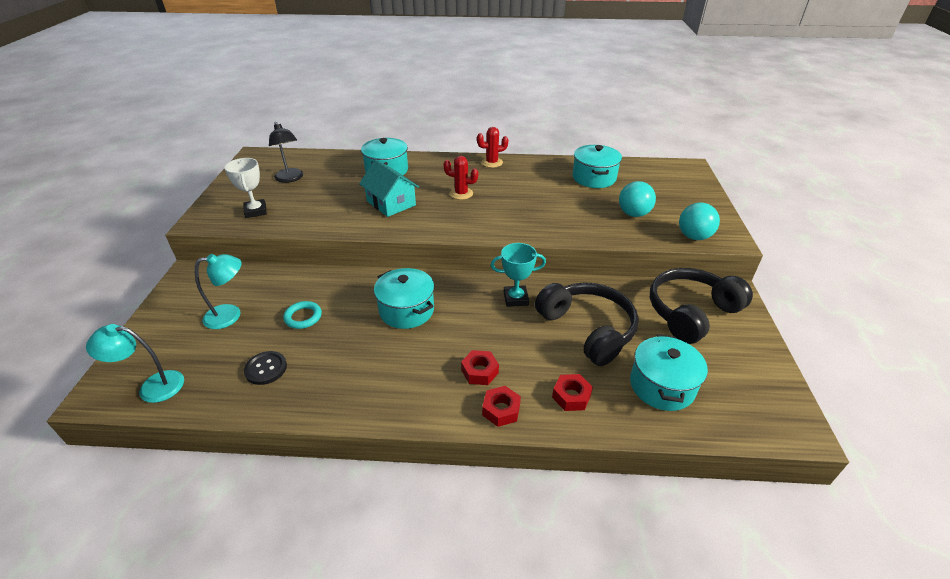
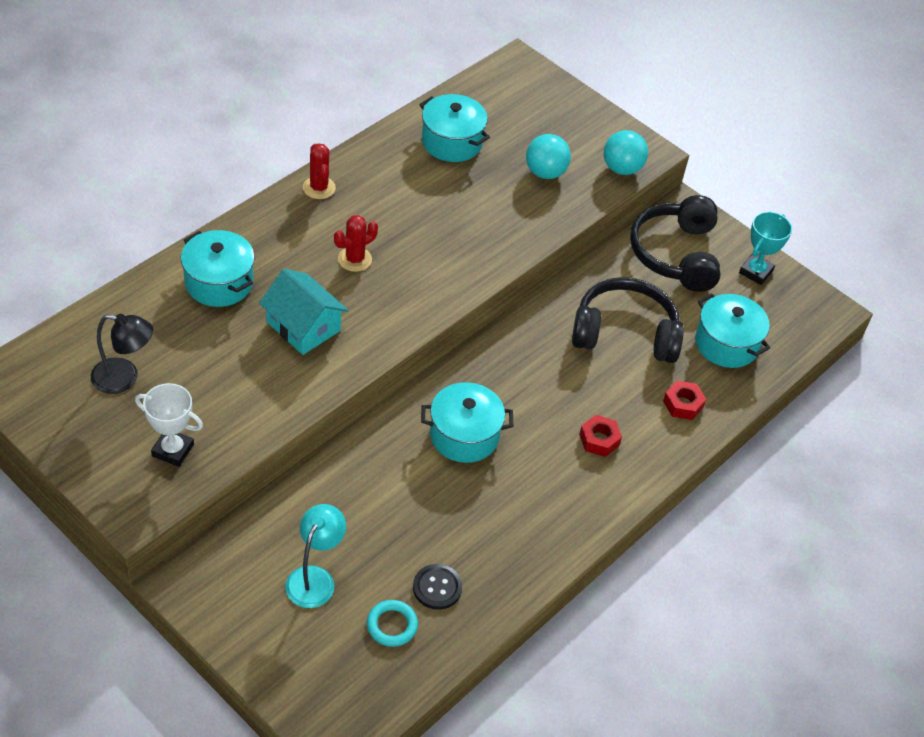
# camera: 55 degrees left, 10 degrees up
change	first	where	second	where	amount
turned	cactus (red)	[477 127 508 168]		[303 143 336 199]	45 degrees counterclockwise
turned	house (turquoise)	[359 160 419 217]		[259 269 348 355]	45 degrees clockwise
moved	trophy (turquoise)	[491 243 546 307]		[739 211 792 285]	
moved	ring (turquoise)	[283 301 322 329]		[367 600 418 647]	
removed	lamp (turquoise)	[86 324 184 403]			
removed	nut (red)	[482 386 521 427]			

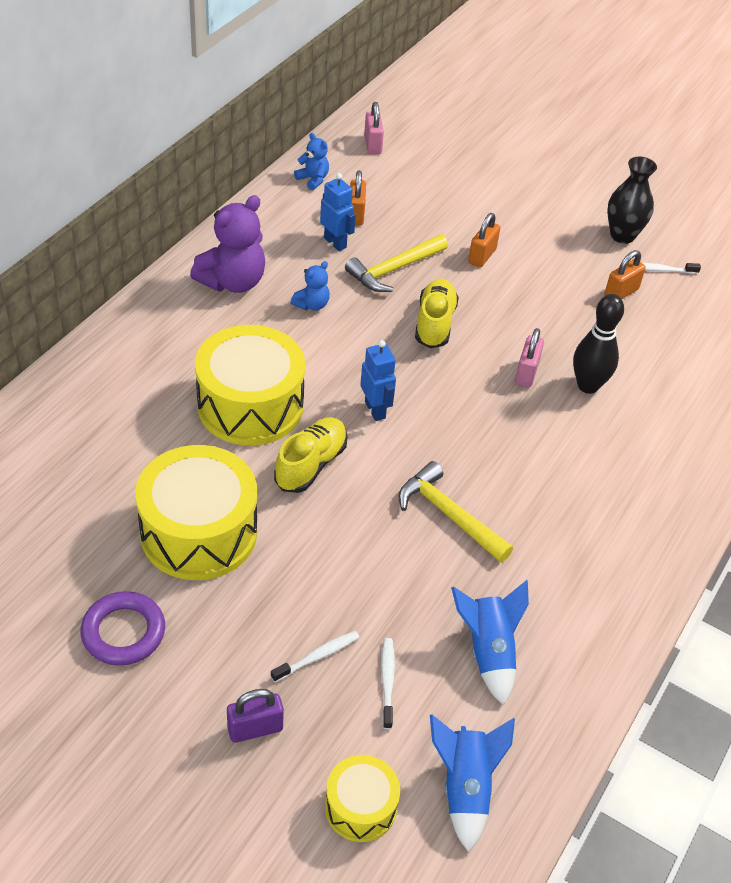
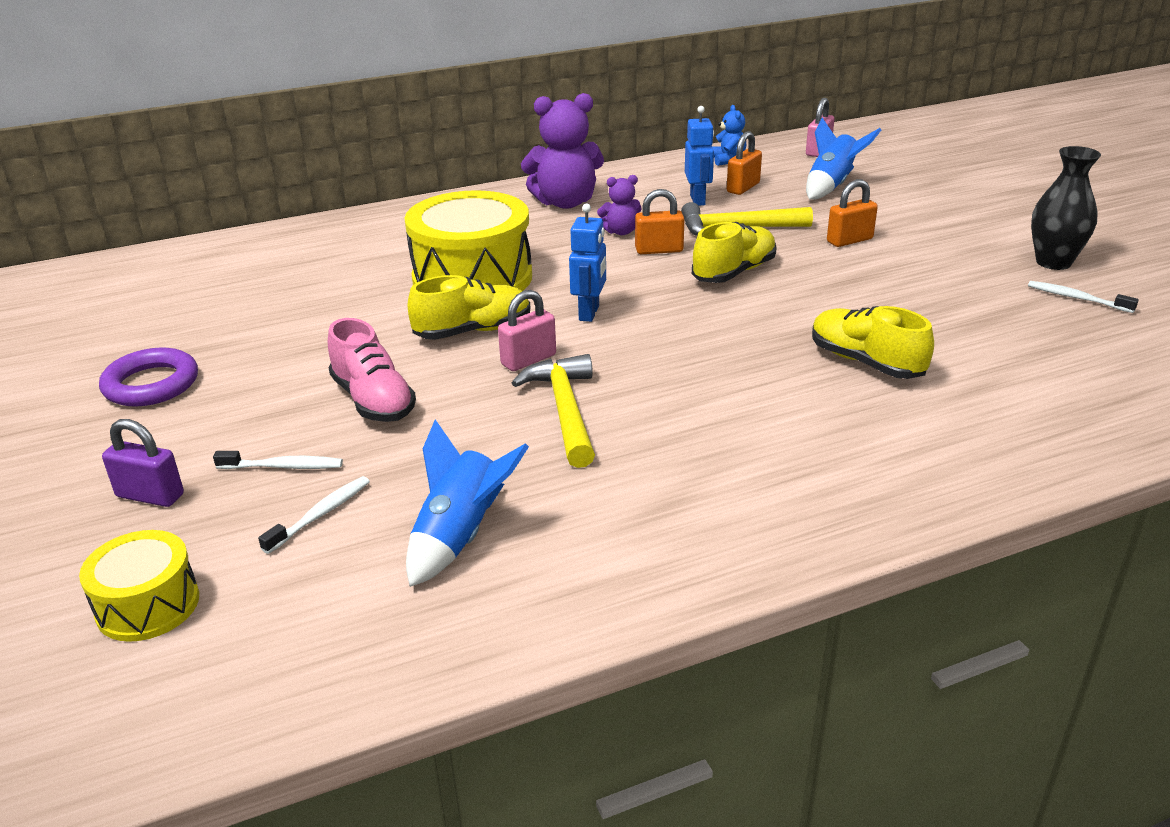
# camera: 40 degrees right, 15 degrees down
change	first	where	second	where	amount
moved	padlock (orange)	[604 250 646 299]		[635 189 684 254]	
recoloured	teddy bear (blue)	[290 261 330 311]	teddy bear (purple)	[597 175 642 235]	
replaced	bowling pin (black)	[573 294 624 394]	shoe (yellow)	[812 306 934 379]	
moved	padlock (pink)	[515 328 544 387]		[498 290 556 371]	
removed	drum (yellow)	[135 445 257 580]			
moved	rocket (blue)	[430 715 515 852]		[806 118 881 200]	
added			shoe (pink)	[328 318 416 422]	

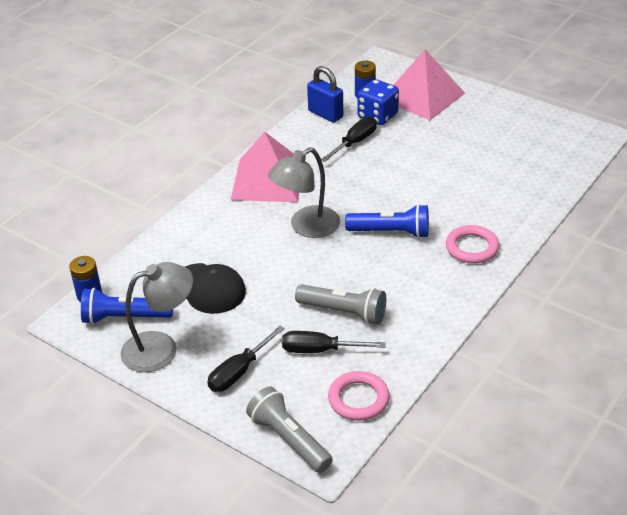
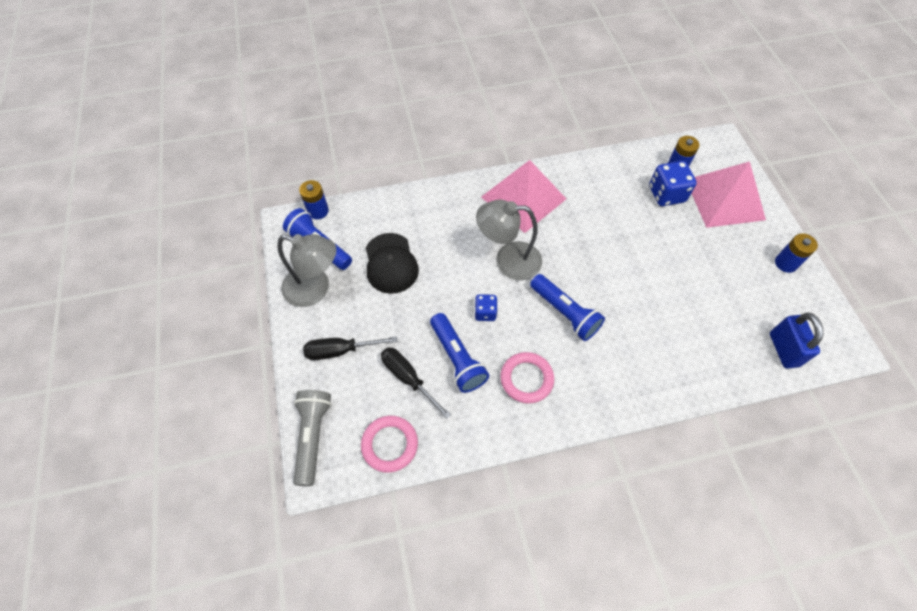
# camera: 40 degrees right, 20 degrees up
change	first	where	second	where	amount
moved	padlock (blue)	[307 66 343 122]		[770 313 823 369]	
removed	screwdriver (black)	[321 116 377 162]			
moved	ring (pink)	[446 225 499 264]		[500 352 554 404]	
recoloured	flashlight (grey)	[295 284 386 325]	flashlight (blue)	[430 313 489 393]	
added			battery (blue)	[775 233 818 273]	
added			dice (blue)	[475 294 498 321]	

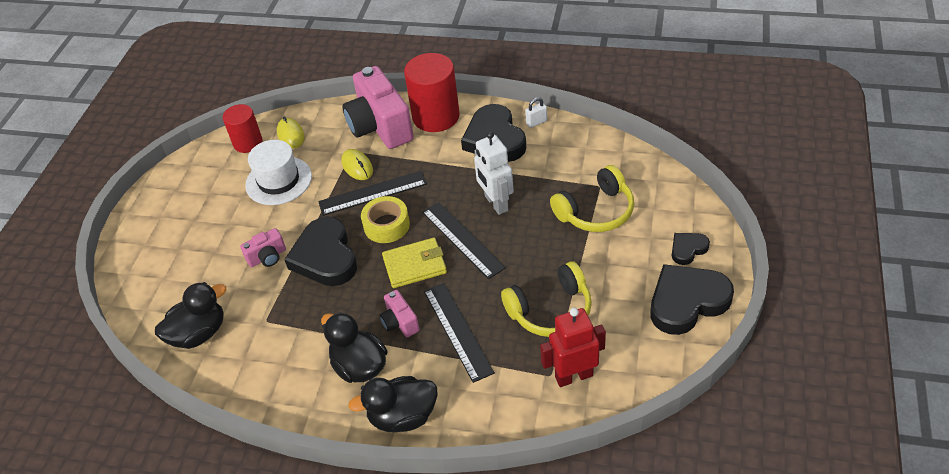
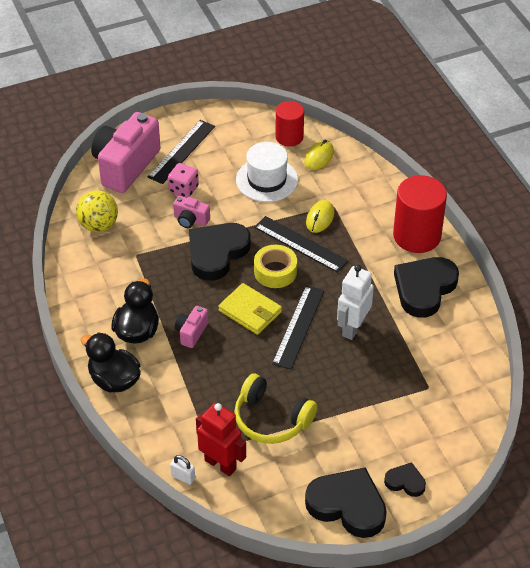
# camera: 50 degrees right, 0 degrees up
change	first	where	second	where	amount
moved	camera (pink)	[343 66 414 149]		[91 112 161 193]	
moved	padlock (white)	[525 97 547 128]		[170 455 195 485]	
removed	headphones (yellow)	[550 165 634 232]			
replaced	duck (black)	[155 282 226 349]	ball (yellow)	[76 190 118 232]	
moved	ruler (black)	[424 283 495 383]		[148 120 215 184]	
added			dice (pink)	[168 163 199 198]	

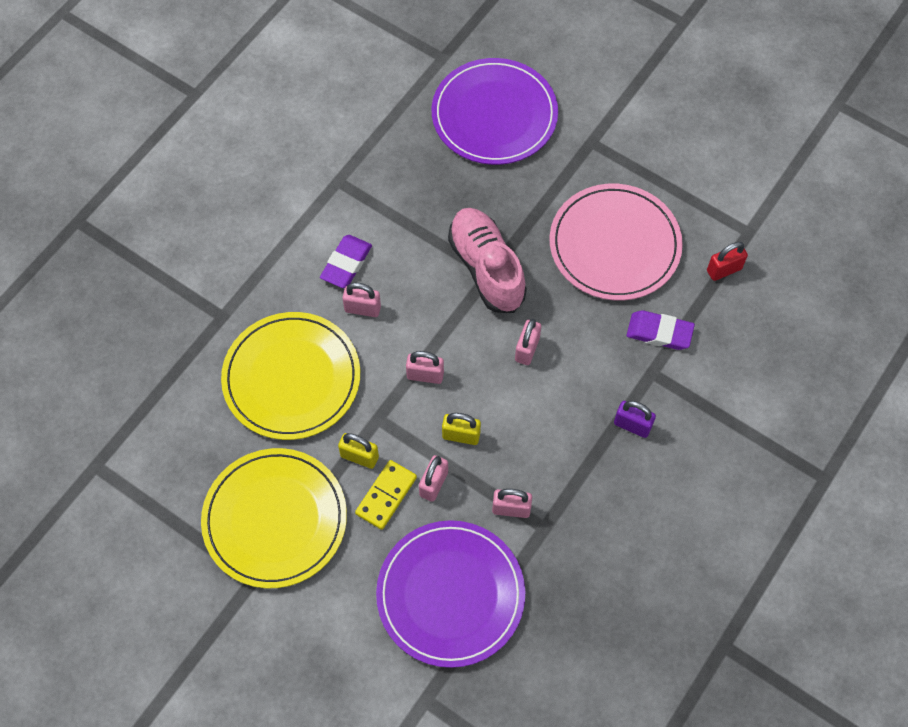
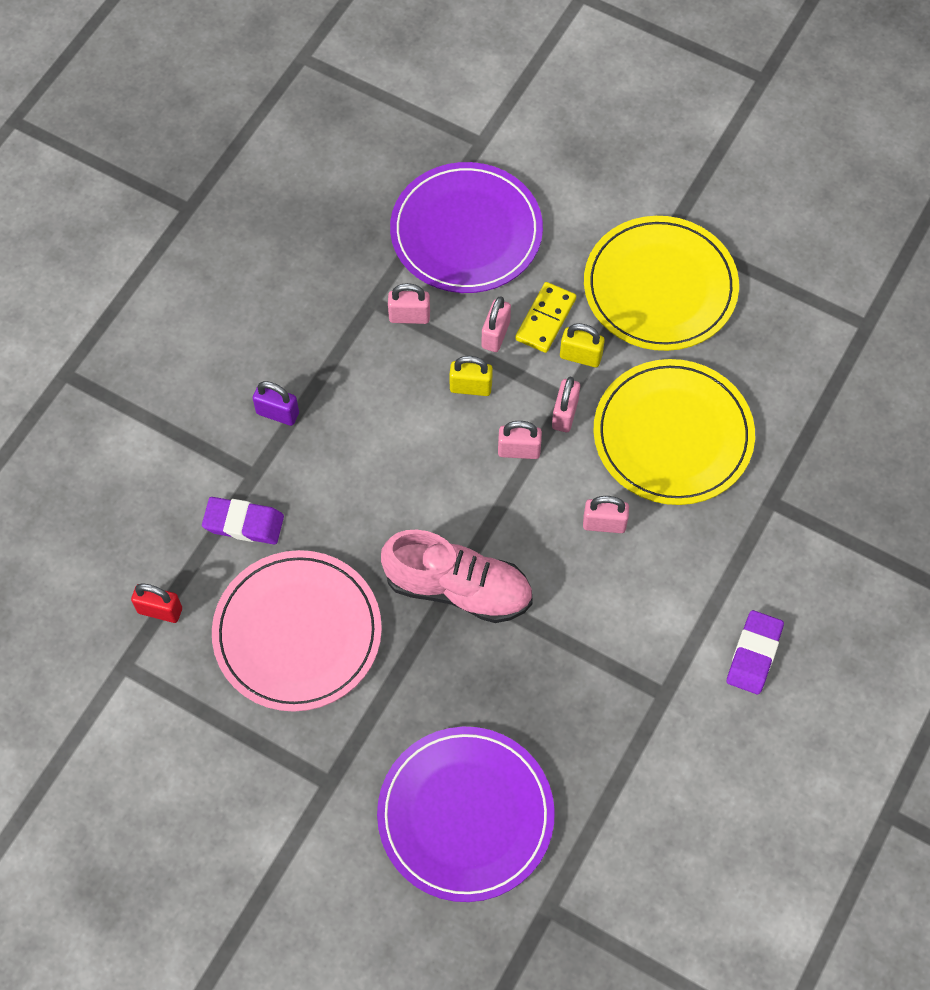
# camera: 175 degrees right, 0 degrees up
change	first	where	second	where	amount
turned	shoe (pink)	[448 208 527 313]		[381 530 533 623]	45 degrees counterclockwise
moved	eraser (purple)	[320 235 372 288]		[727 610 784 694]	
turned	padlock (red)	[707 242 748 281]		[131 584 182 623]	45 degrees clockwise
moved	padlock (pink)	[515 319 541 365]		[552 377 580 432]	

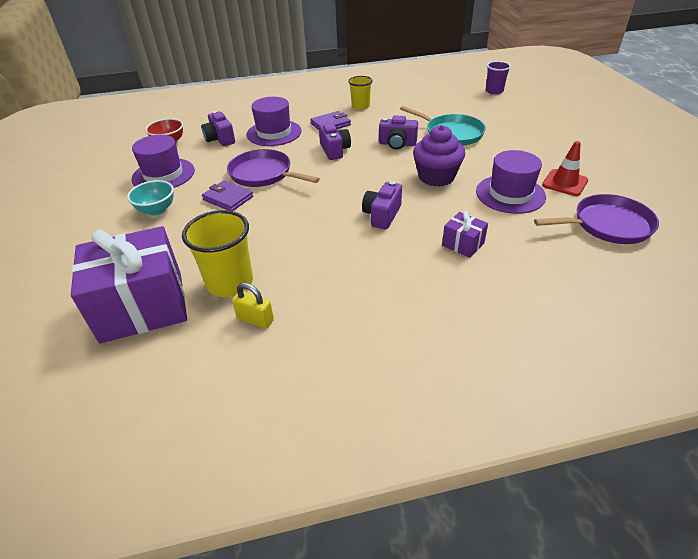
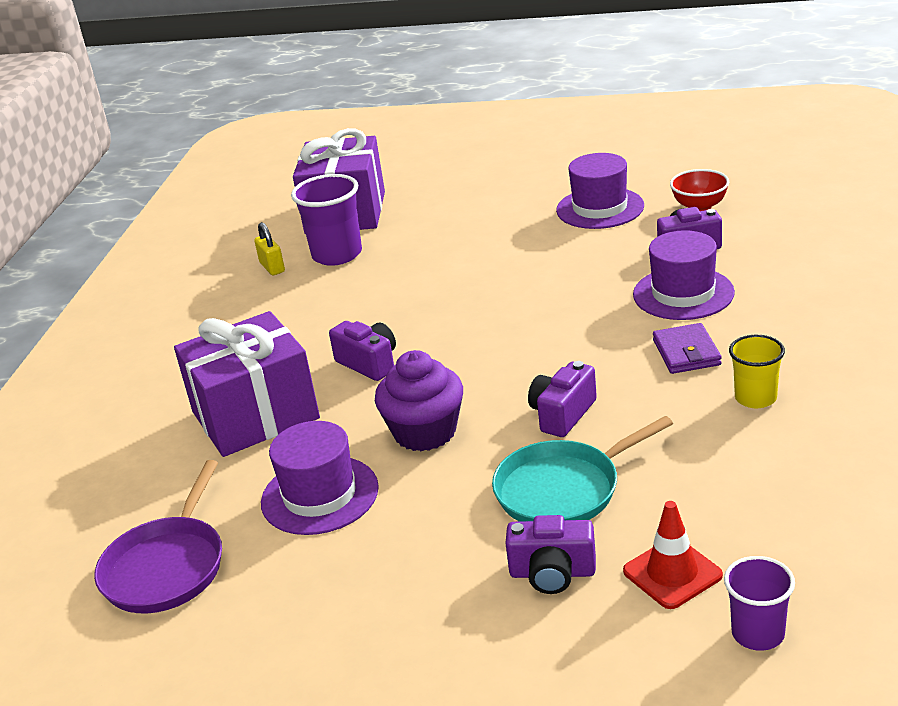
# camera: 115 degrees right, 10 degrees down
change	first	where	second	where	amount
moved	camera (purple)	[319 122 351 160]		[506 515 596 594]	
moved	traffic cone (red)	[542 141 588 196]		[623 501 723 609]	
removed	pan (purple)	[227 149 320 187]			
removed	bowl (turquoise)	[127 180 174 215]			
removed	wallet (purple)	[202 180 253 211]			
recoloured	cup (yellow)	[182 210 253 297]	cup (purple)	[291 174 362 266]	
resized	gift (purple)	[442 211 488 258]		[174 311 320 457]	x2.29
turned	padlock (yellow)	[232 283 274 328]		[254 222 285 275]	75 degrees counterclockwise

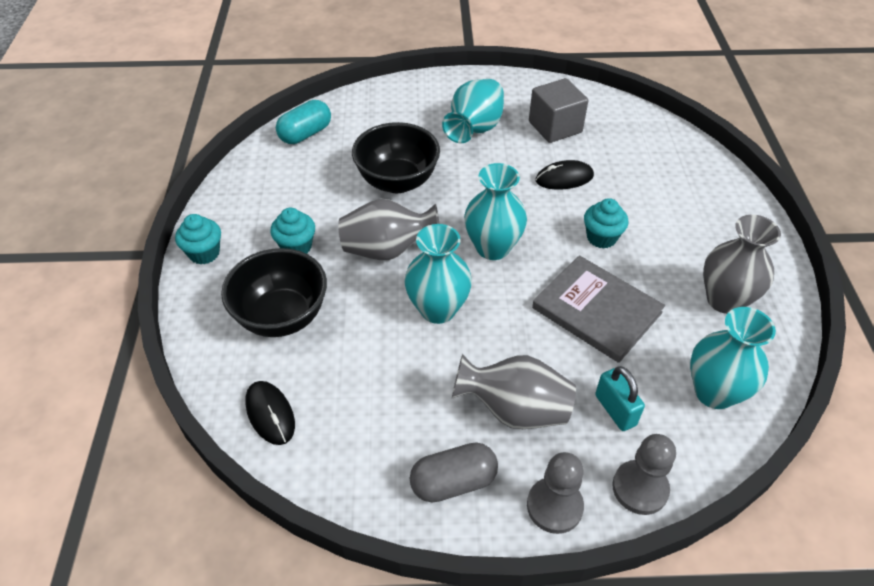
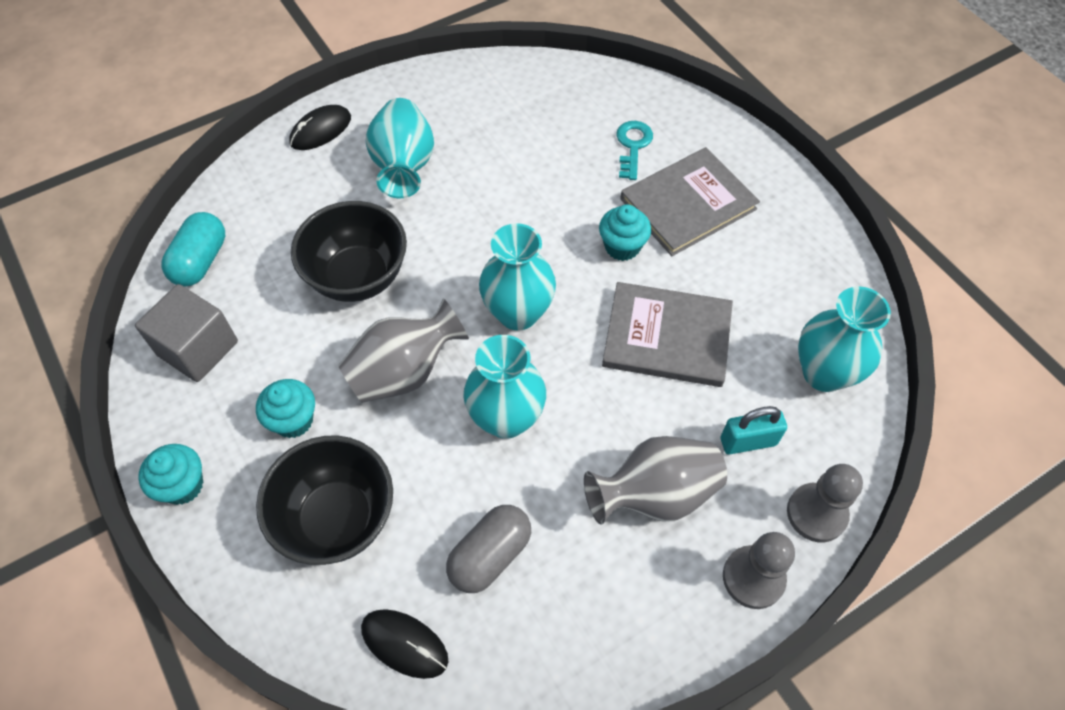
# camera: 30 degrees left, 10 degrees up
change	first	where	second	where	amount
moved	cube (grey)	[529 78 589 143]		[135 284 238 382]	
moved	mouse (black)	[535 160 594 189]		[289 105 351 150]	
removed	vase (grey)	[703 215 781 314]			
turned	padlock (turquoise)	[595 366 645 431]		[720 406 787 455]	45 degrees counterclockwise
moved	capsule (grey)	[410 442 498 503]		[446 505 531 593]	
added			key (turquoise)	[616 121 653 180]	
added			book (grey)	[620 147 760 256]	

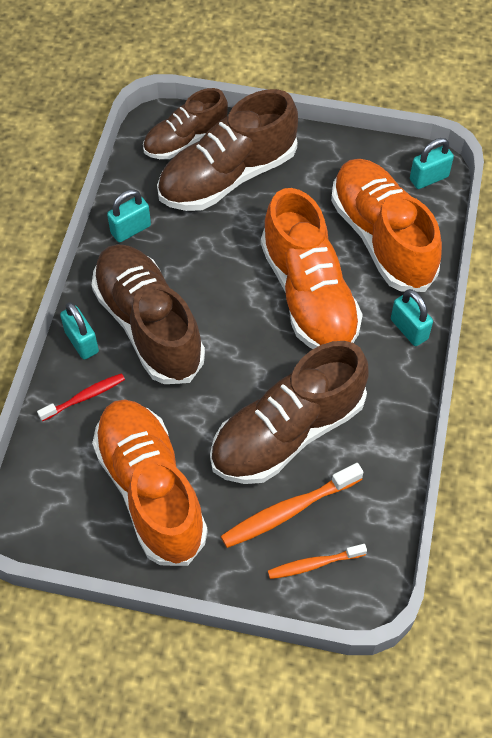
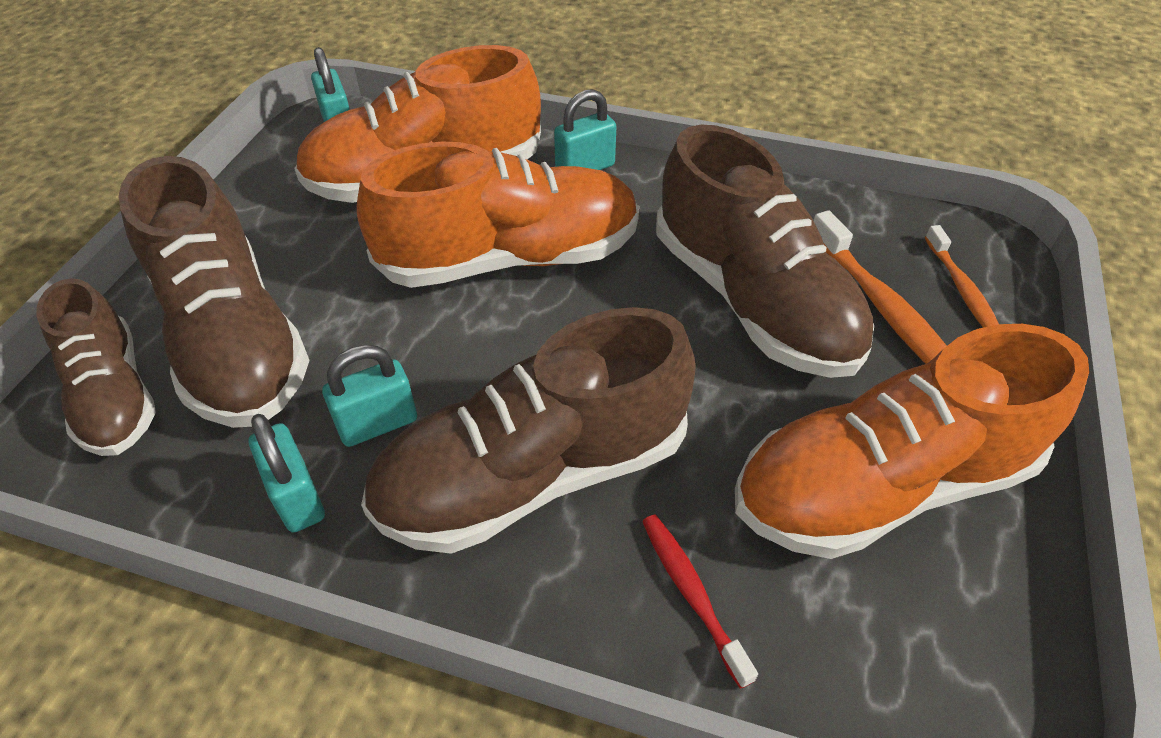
# camera: 85 degrees left, 10 degrees down
change	first	where	second	where	amount
moved	padlock (turquoise)	[60 302 99 360]		[322 345 417 447]	

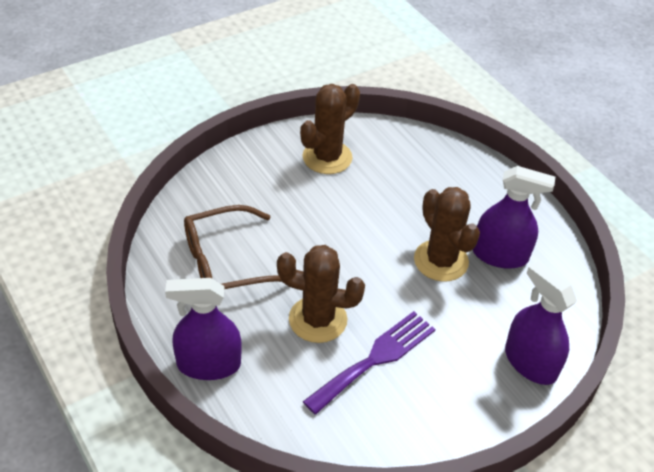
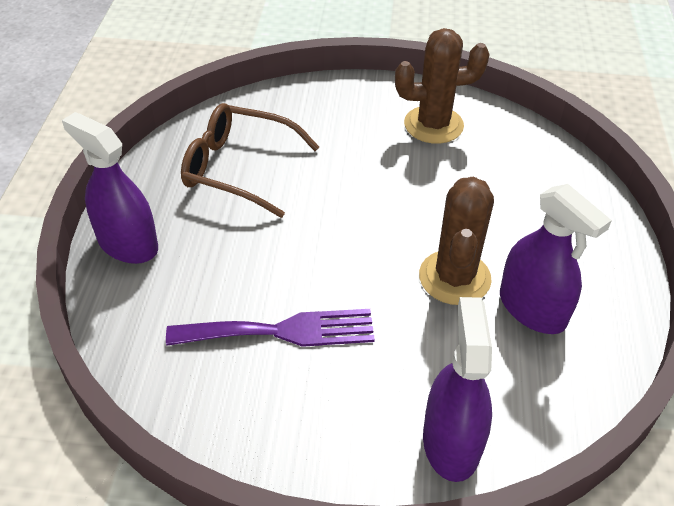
# camera: 40 degrees right, 0 degrees up
change	first	where	second	where	amount
removed	cactus (brown)	[277 245 365 343]			

